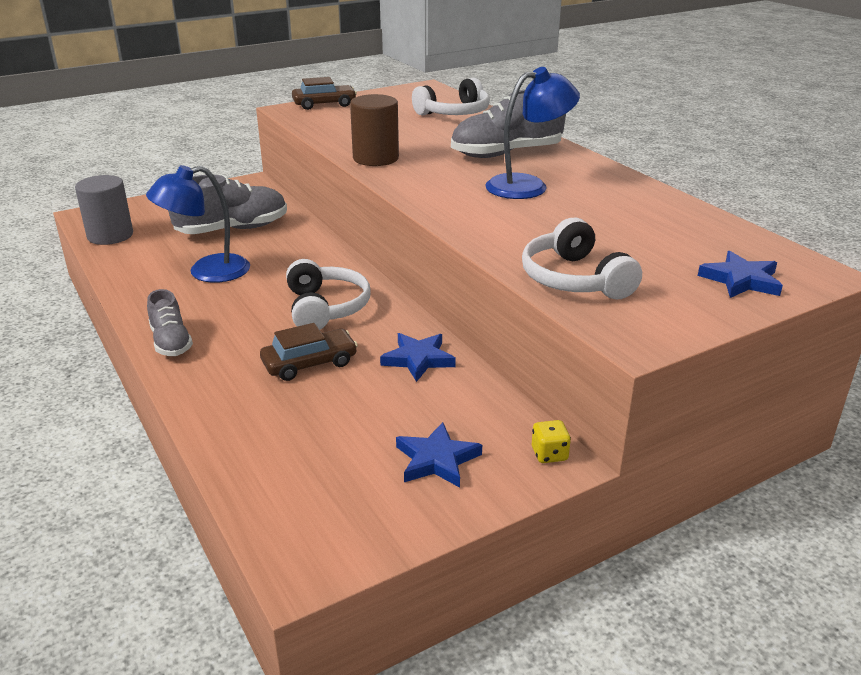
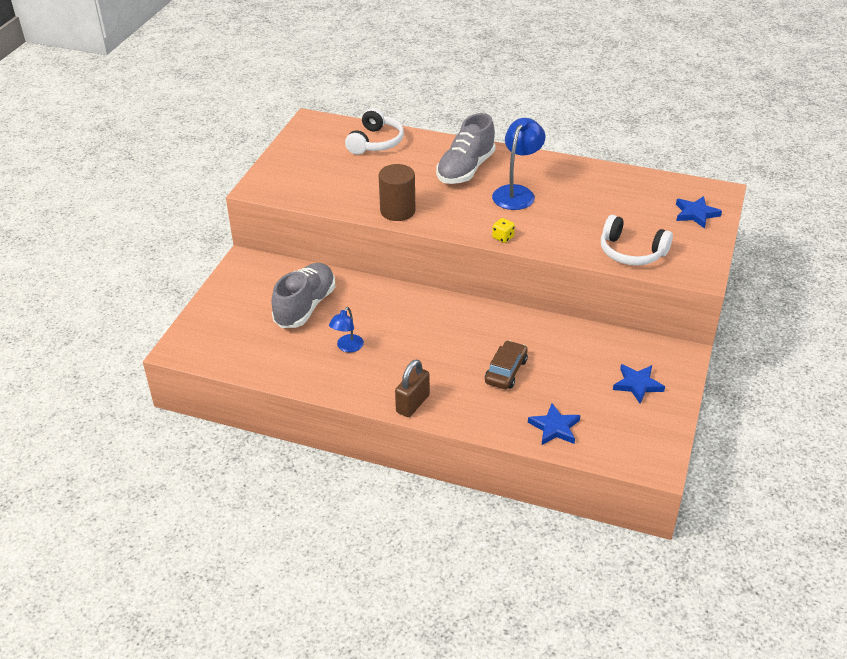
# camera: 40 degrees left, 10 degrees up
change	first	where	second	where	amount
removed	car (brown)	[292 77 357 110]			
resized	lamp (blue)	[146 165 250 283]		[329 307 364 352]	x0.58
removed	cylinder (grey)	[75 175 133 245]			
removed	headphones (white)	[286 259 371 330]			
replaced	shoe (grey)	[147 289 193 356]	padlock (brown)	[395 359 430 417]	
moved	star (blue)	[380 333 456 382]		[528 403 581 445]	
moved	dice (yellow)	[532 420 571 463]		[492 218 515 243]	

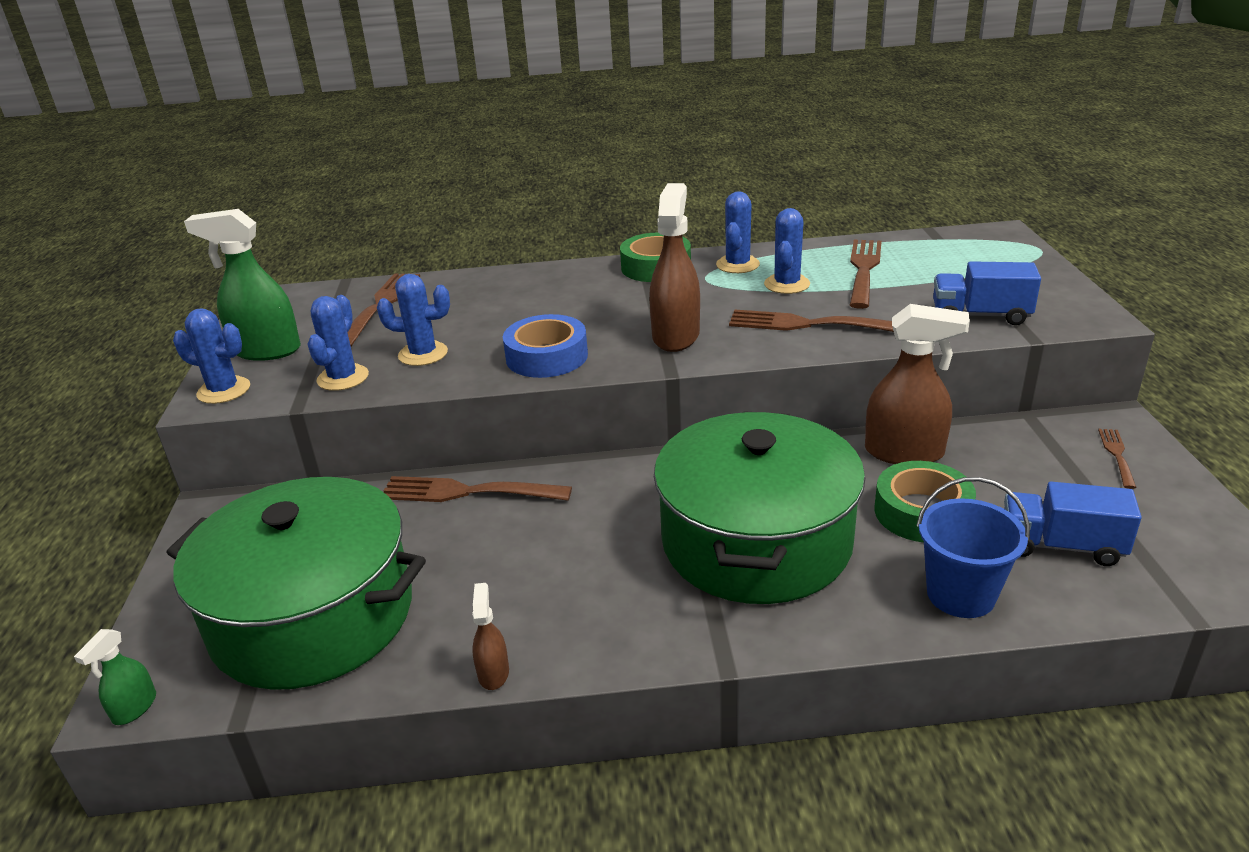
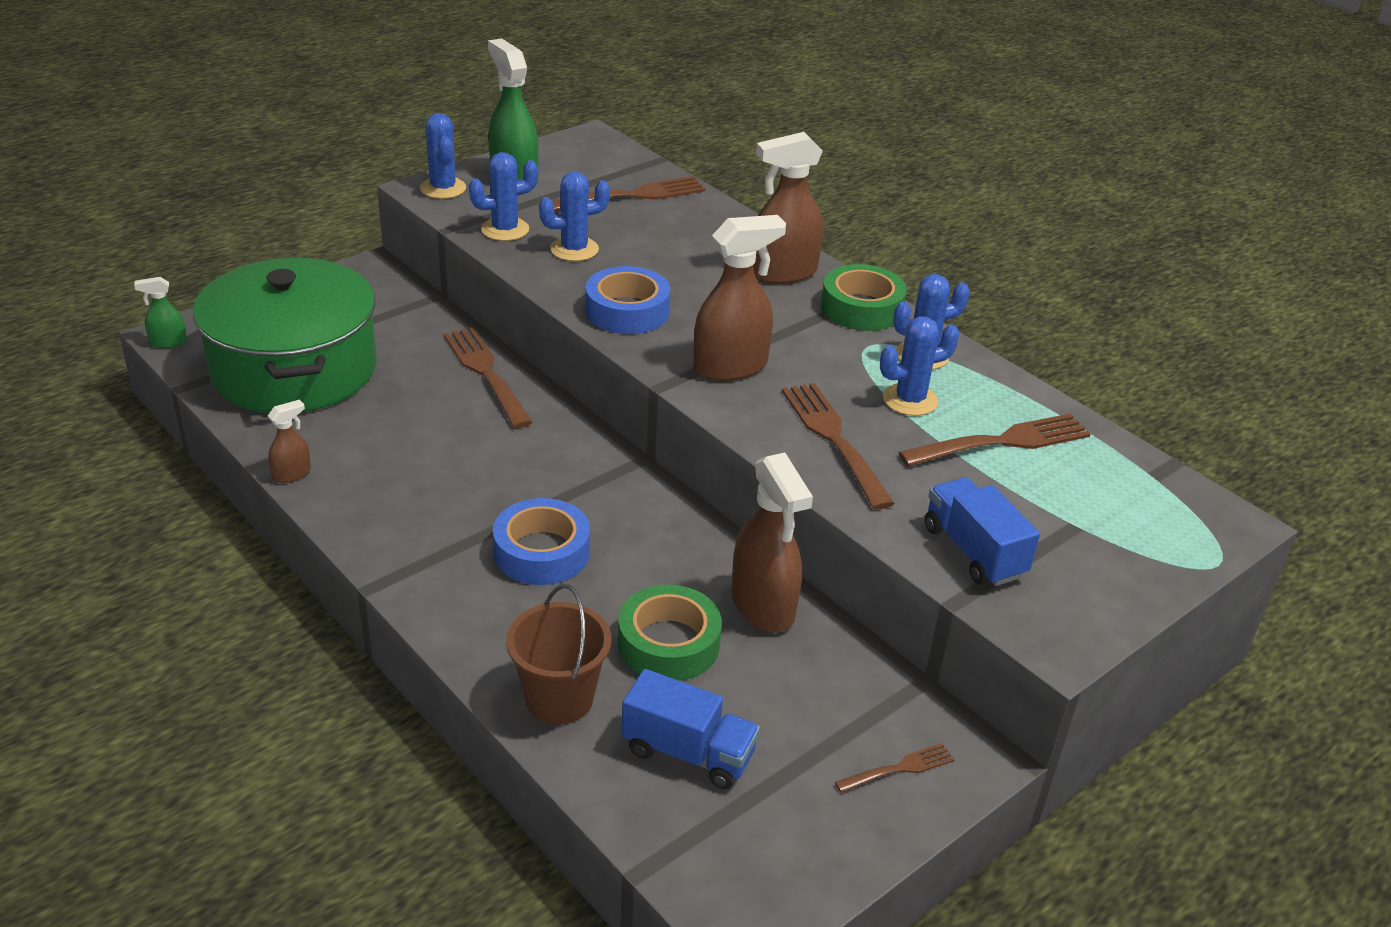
# camera: 50 degrees right, 5 degrees up
change	first	where	second	where	amount
turned	cactus (blue)	[377 274 450 366]		[539 171 610 261]	75 degrees counterclockwise
replaced	pot (green)	[654 411 865 604]	tape (blue)	[493 498 590 585]	
recoloured	bucket (blue)	[916 477 1030 618]	bucket (brown)	[506 584 611 724]	
turned	truck (blue)	[1004 481 1142 566]		[621 669 760 789]	135 degrees clockwise
added			spray bottle (brown)	[753 132 823 284]	

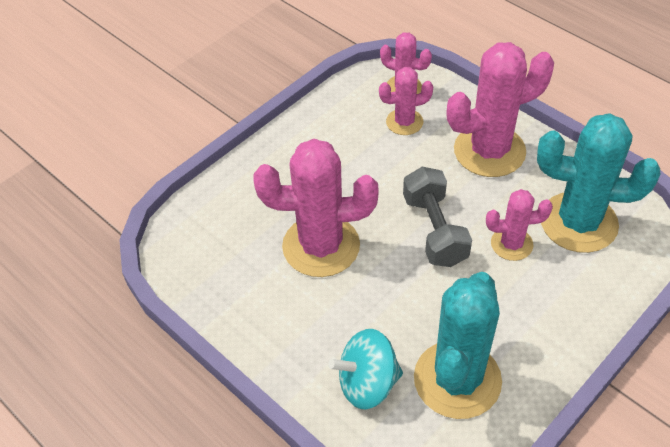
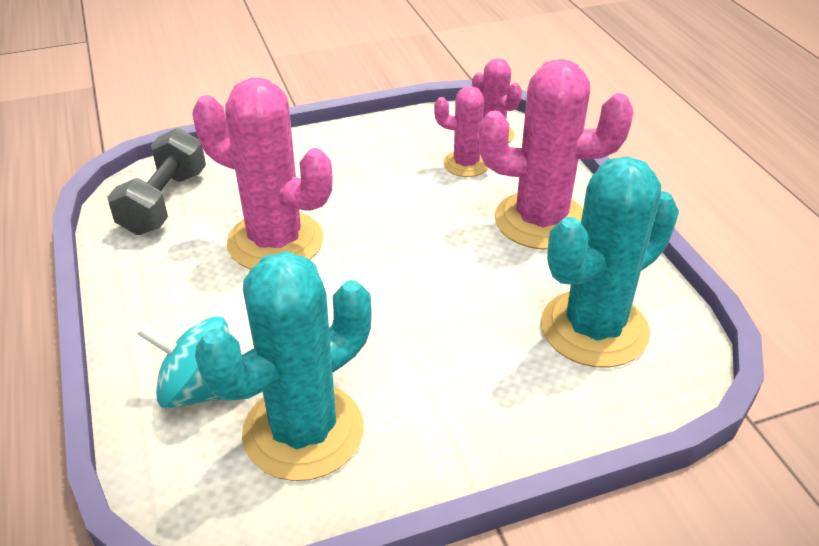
# camera: 25 degrees right, 10 degrees down
change	first	where	second	where	amount
turned	cactus (turquoise)	[537 113 660 253]		[541 156 679 368]	75 degrees counterclockwise
moved	dumbbell (grey)	[403 167 472 267]		[107 128 206 235]	
removed	cactus (pink)	[486 189 553 261]			

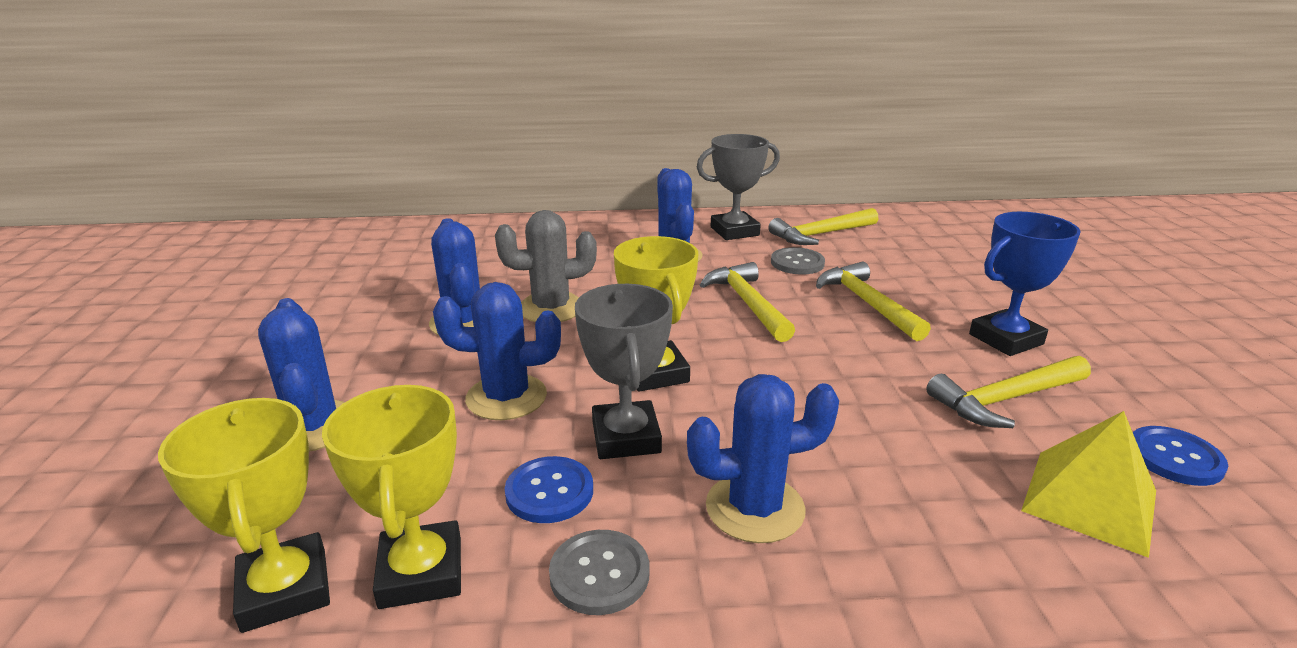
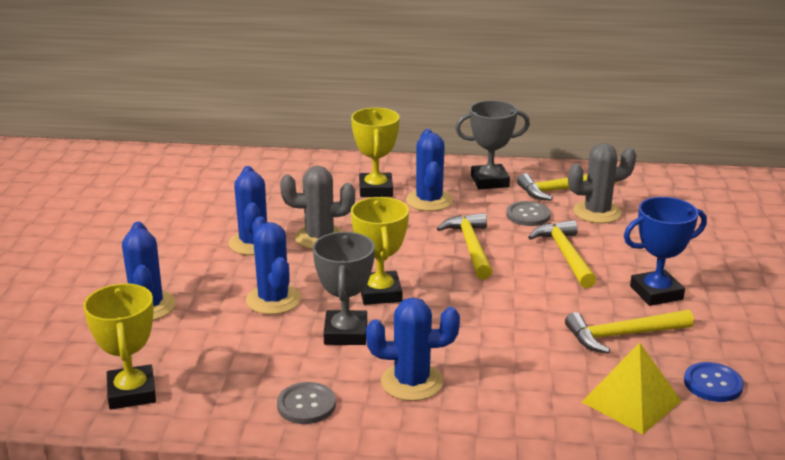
# camera: 10 degrees right, 0 degrees up
change	first	where	second	where	amount
turned	cactus (blue)	[433 282 561 420]		[246 217 301 315]	60 degrees clockwise
moved	trophy (yellow)	[322 385 461 609]		[351 108 400 197]	
removed	button (blue)	[505 456 593 523]			
added			cactus (grey)	[568 143 636 223]	

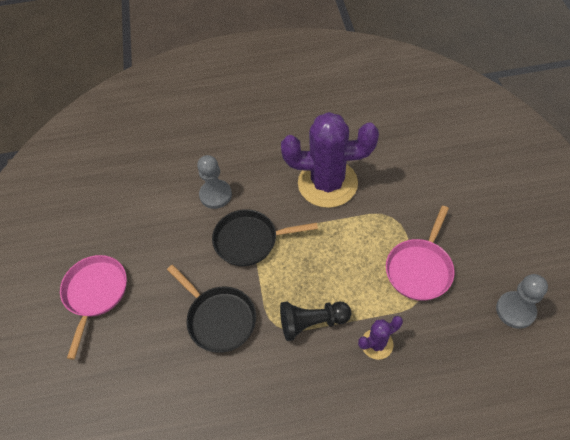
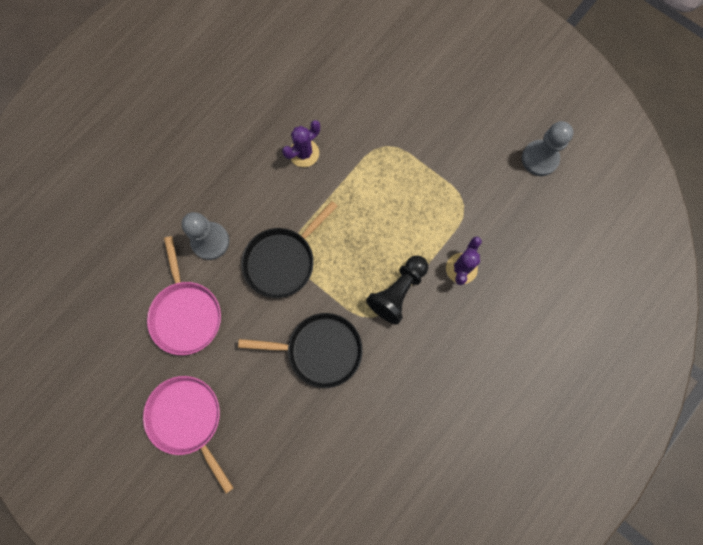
# camera: 45 degrees left, 20 degrees up
change	first	where	second	where	amount
resized	cactus (purple)	[281 112 379 208]		[282 120 320 167]	x0.45
moved	pan (pink)	[386 206 455 301]		[147 236 221 355]	

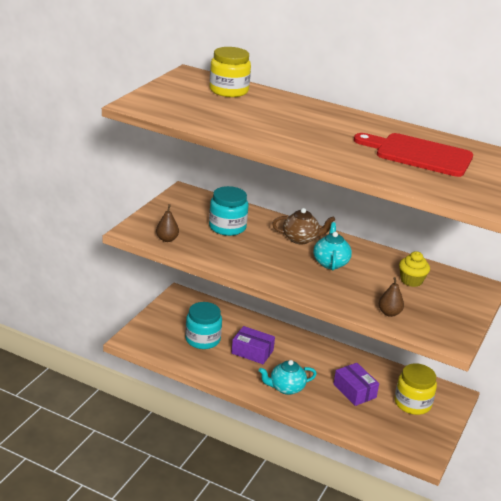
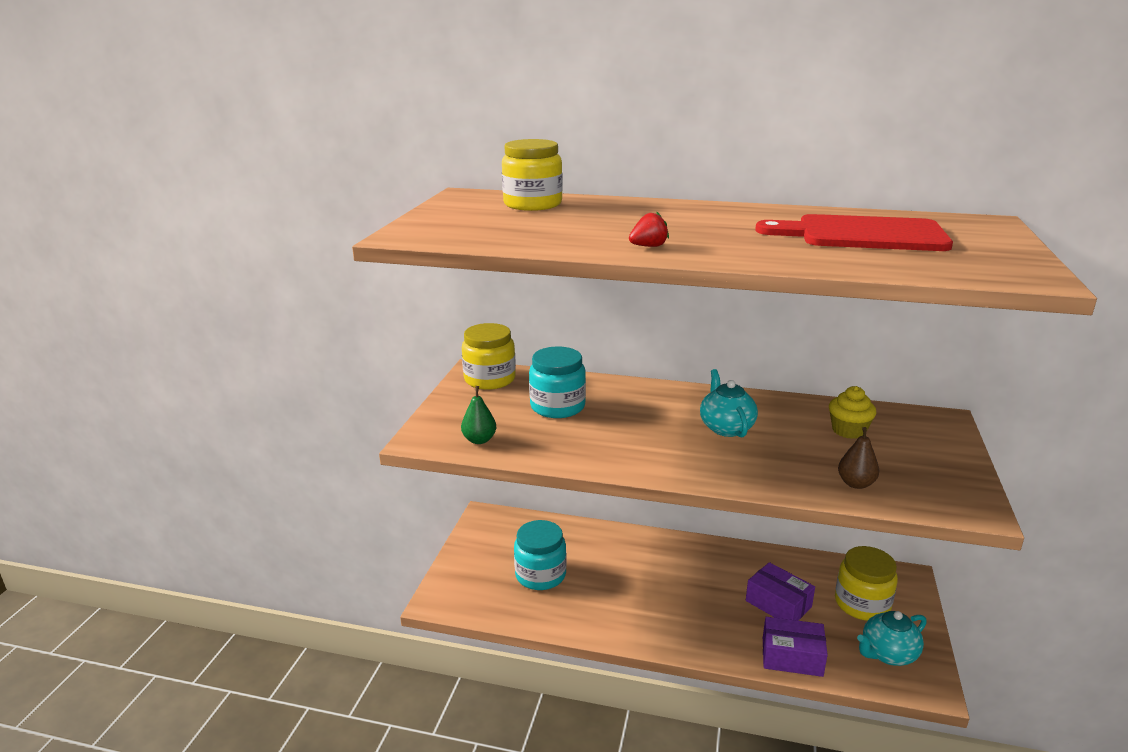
# camera: 10 degrees left, 5 degrees down
change	first	where	second	where	amount
recoloured	pear (brown)	[156 204 179 242]	pear (green)	[461 386 496 444]	
removed	teapot (brown)	[272 208 335 245]			
moved	box (purple)	[231 326 275 364]		[763 617 828 677]	
moved	teapot (turquoise)	[259 360 317 395]		[857 611 927 666]	
added			strawberry (red)	[629 211 669 247]	
added			jar (yellow)	[462 323 516 390]	

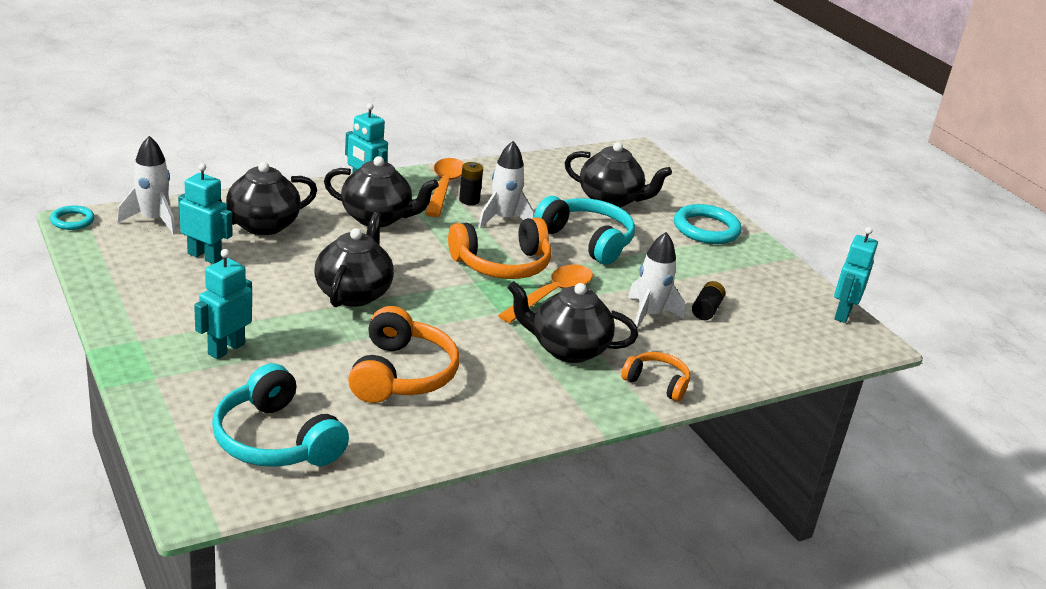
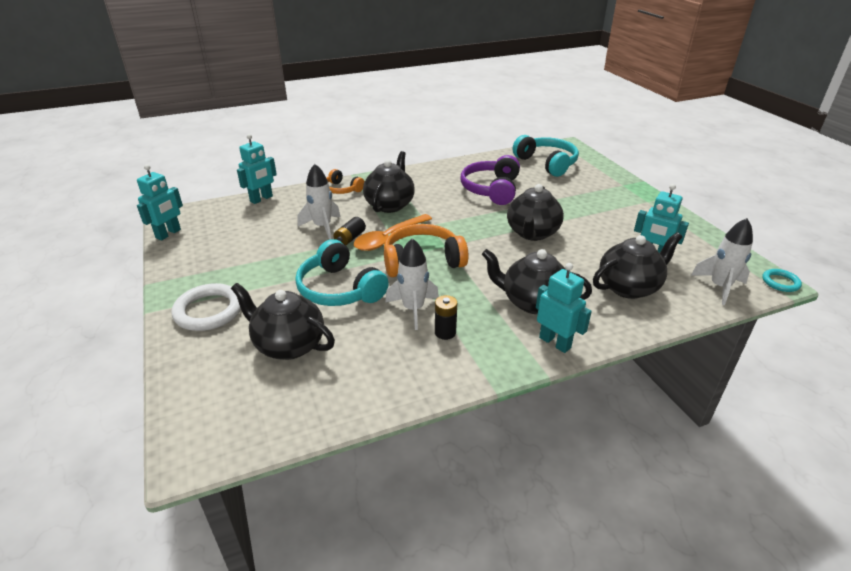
# camera: 170 degrees left, 5 degrees up
change	first	where	second	where	amount
removed	spoon (orange)	[425 158 464 217]			
recoloured	ring (turquoise)	[674 204 742 244]	ring (white)	[171 283 241 331]	
moved	robot (turquoise)	[194 249 252 359]		[237 134 277 204]	
turned	teapot (black)	[508 281 638 363]		[363 151 415 213]	90 degrees counterclockwise
moved	battery (black)	[692 281 725 320]		[333 217 366 245]	
recoloured	headphones (orange)	[348 306 459 403]	headphones (purple)	[460 155 520 205]	

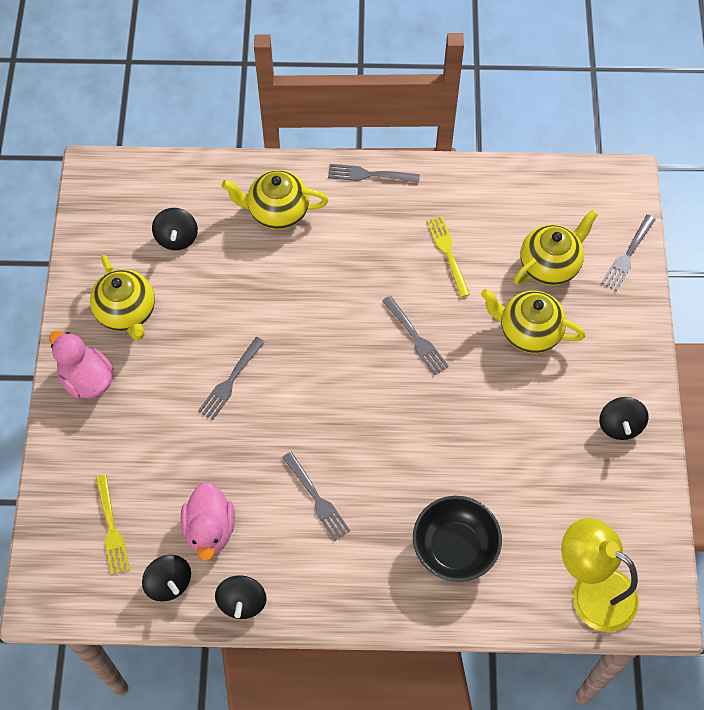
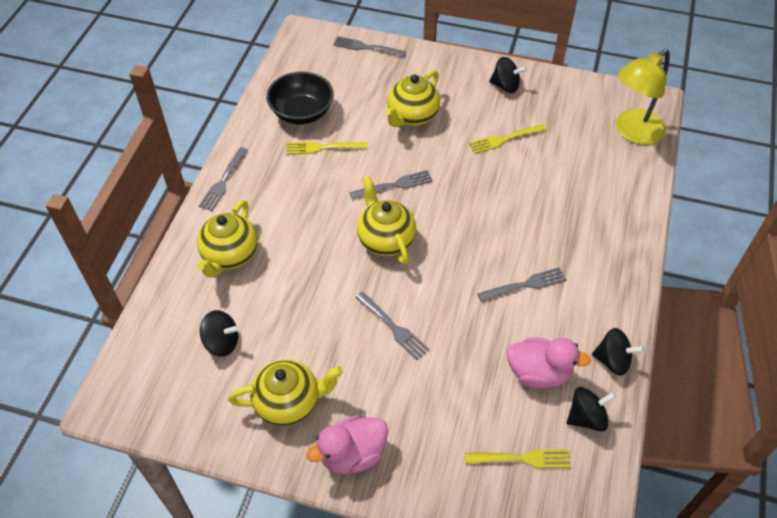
# camera: 75 degrees left, 10 degrees down
change	first	where	second	where	amount
moved	teapot (yellow)	[514 210 598 286]		[357 176 416 265]	
turned	fork (grey)	[601 215 656 291]		[333 36 406 57]	150 degrees clockwise
moved	bowl (black)	[413 496 502 582]		[266 71 334 125]	
added			fork (yellow)	[469 124 547 154]	

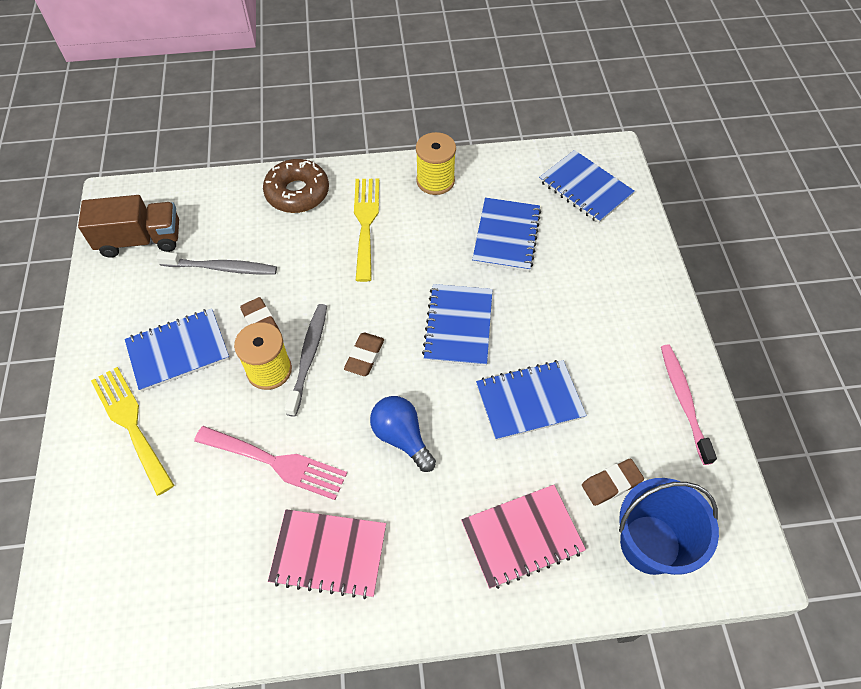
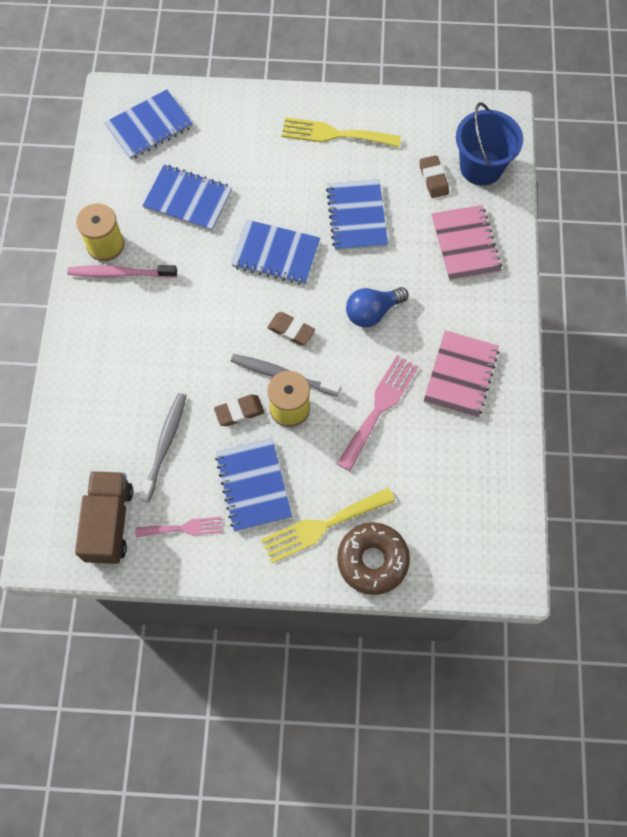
# camera: 80 degrees left, 10 degrees up
change	first	where	second	where	amount
moved	donut (brown)	[263 159 329 213]		[337 522 410 595]	
moved	fork (yellow)	[354 179 379 282]		[282 117 401 147]	
moved	toothbrush (pink)	[661 344 717 465]		[67 265 177 278]	
added			fork (pink)	[136 517 222 537]	

